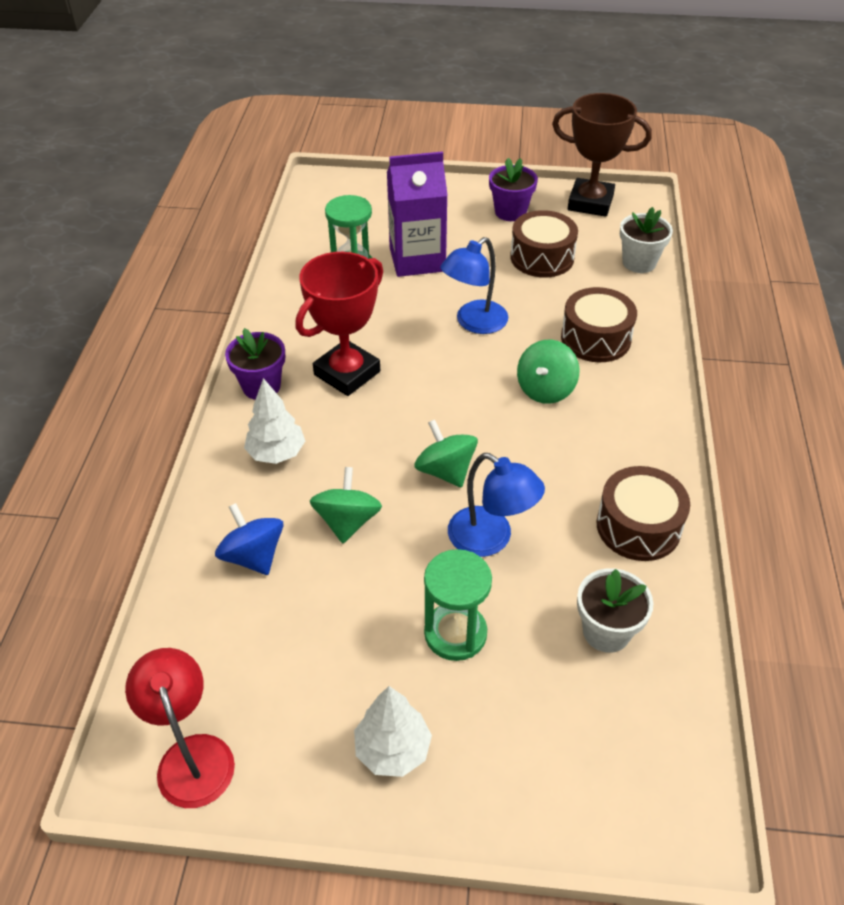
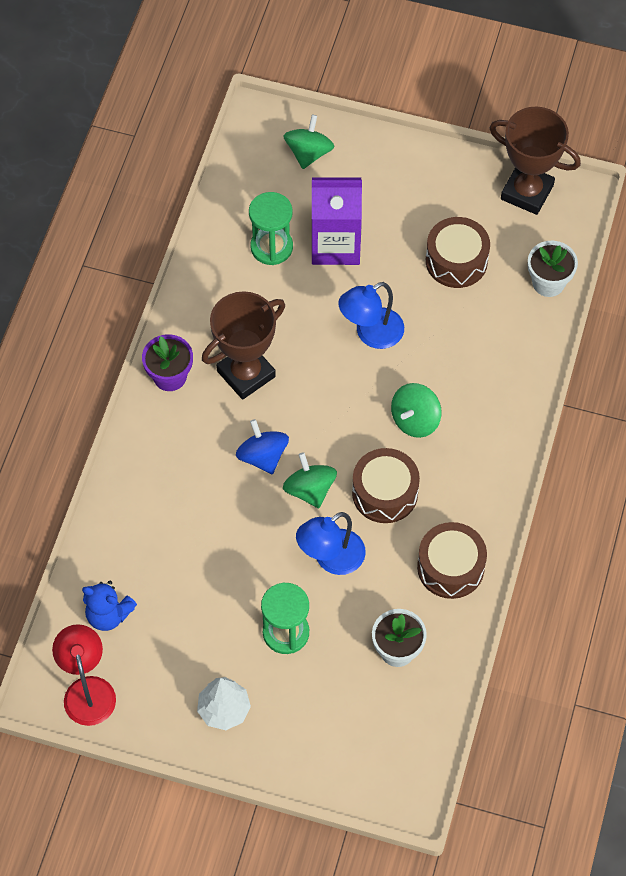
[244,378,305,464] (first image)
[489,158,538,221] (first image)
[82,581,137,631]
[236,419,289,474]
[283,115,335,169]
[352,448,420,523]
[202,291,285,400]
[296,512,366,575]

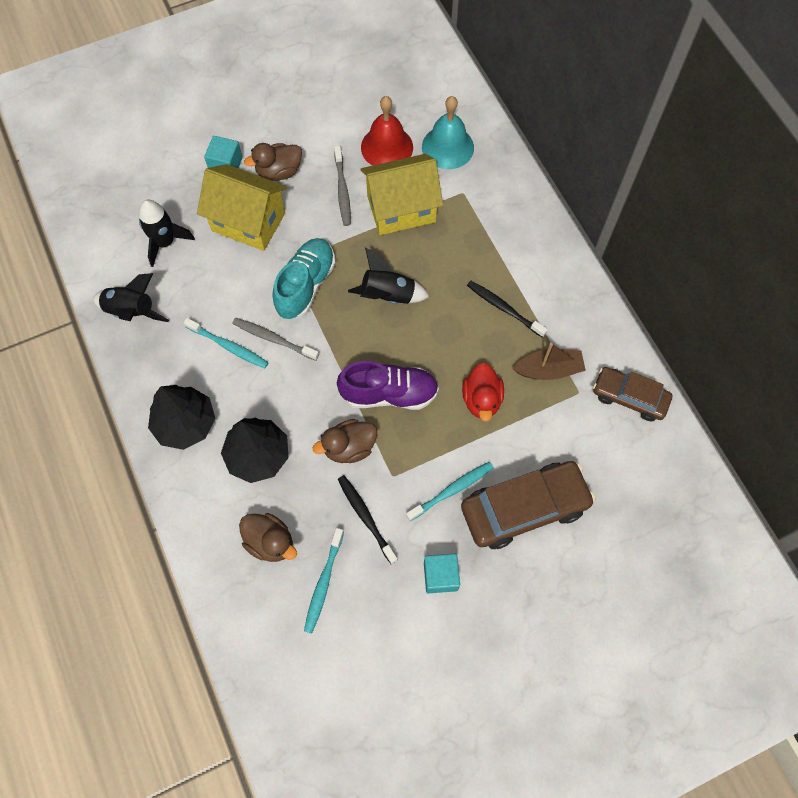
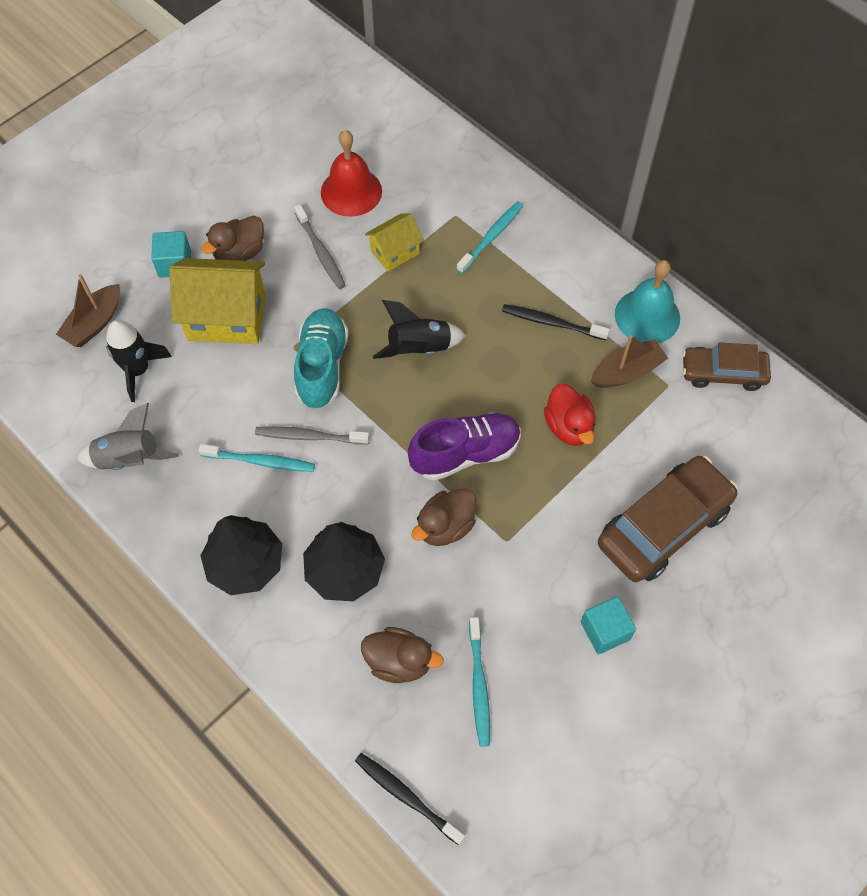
[56,274,120,347]
[355,753,465,845]
[456,201,523,274]
[615,260,680,343]
[77,403,179,470]
[365,214,424,272]

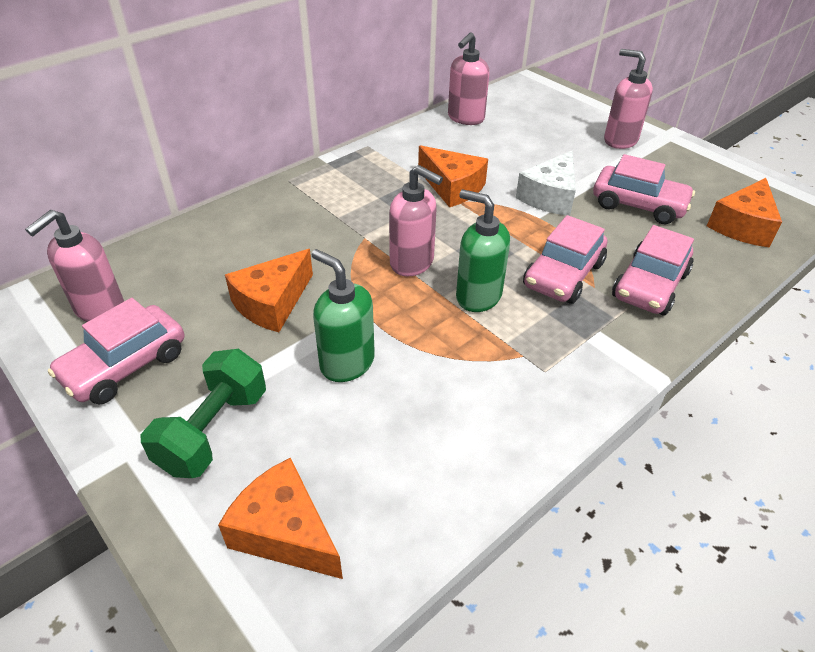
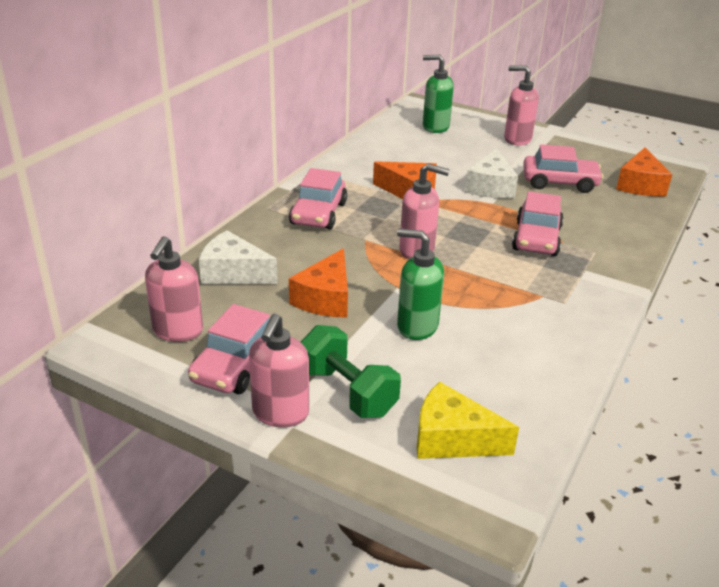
[199,230,278,285]
[249,313,309,427]
[423,55,454,133]
[289,168,347,229]
[417,382,519,459]
[301,325,401,418]

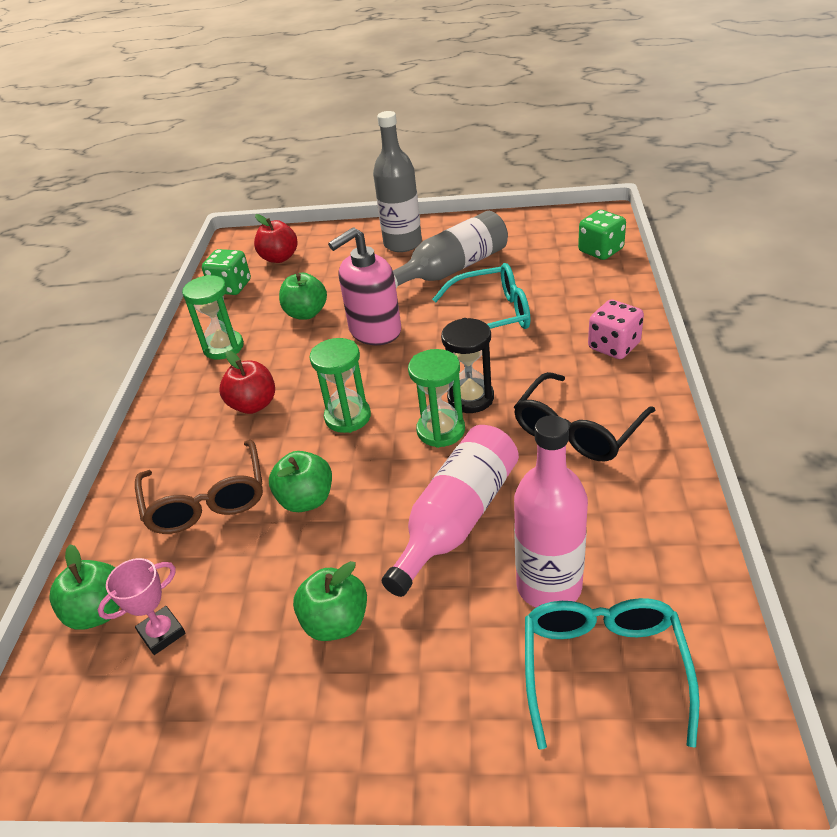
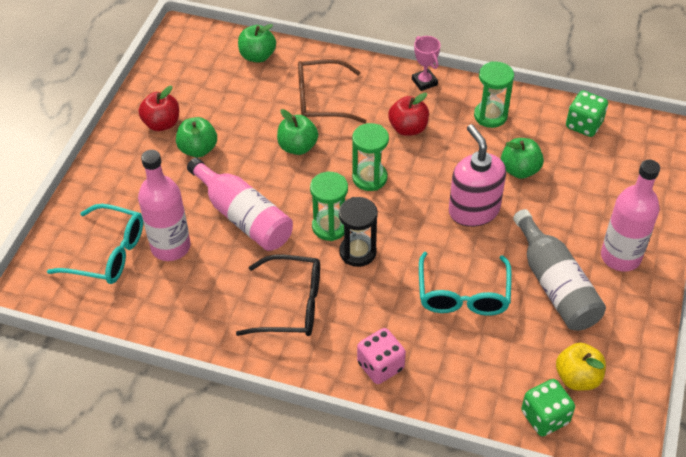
[556,343,606,390]
[412,36,441,91]
[139,86,179,131]
[601,160,660,272]
[236,254,320,336]

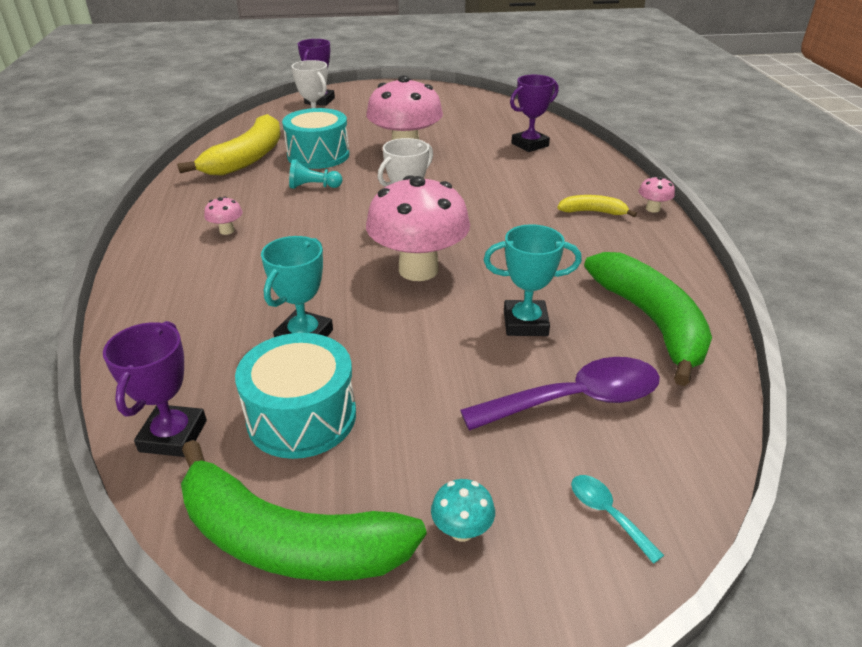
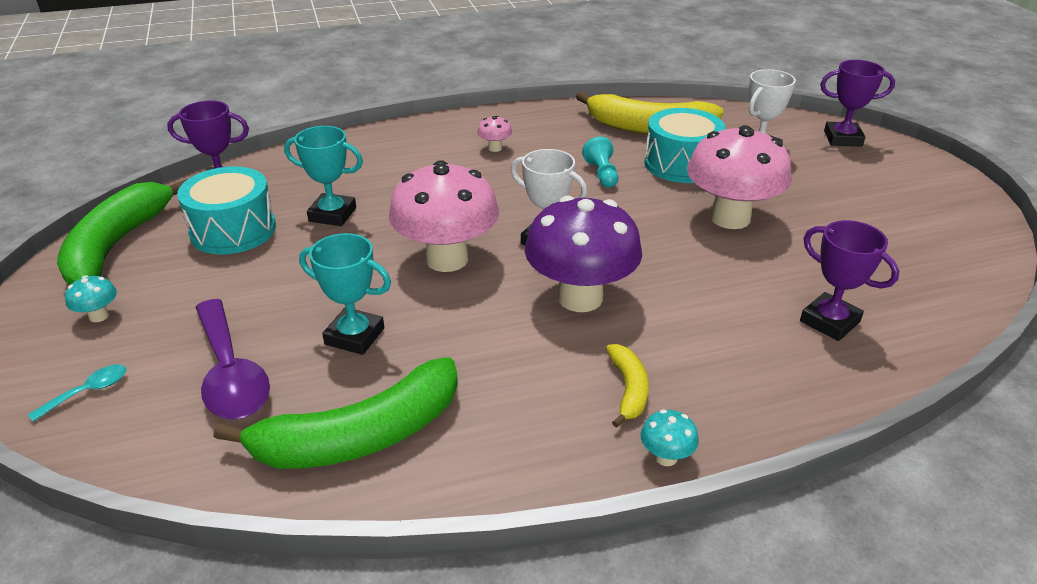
[525,196,642,312]
[641,409,699,466]
[299,233,391,355]

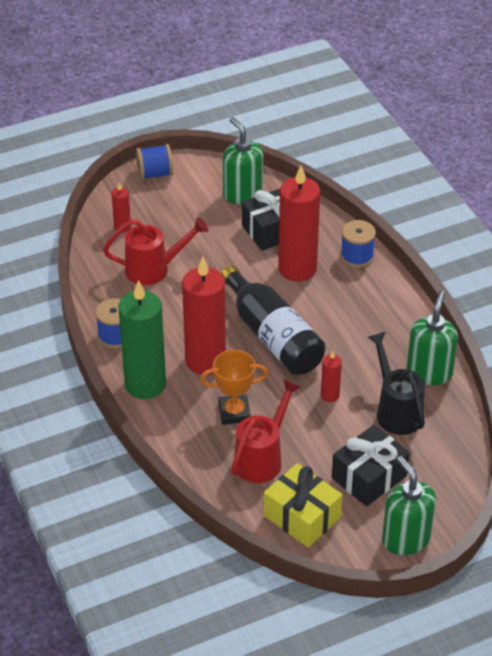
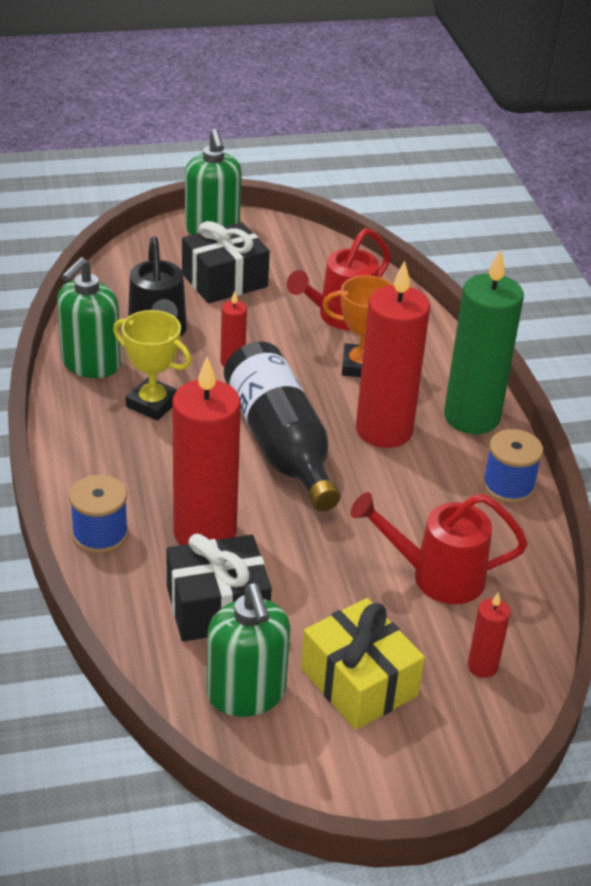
[136,144,173,180] (first image)
[113,310,191,421]
[301,598,425,730]

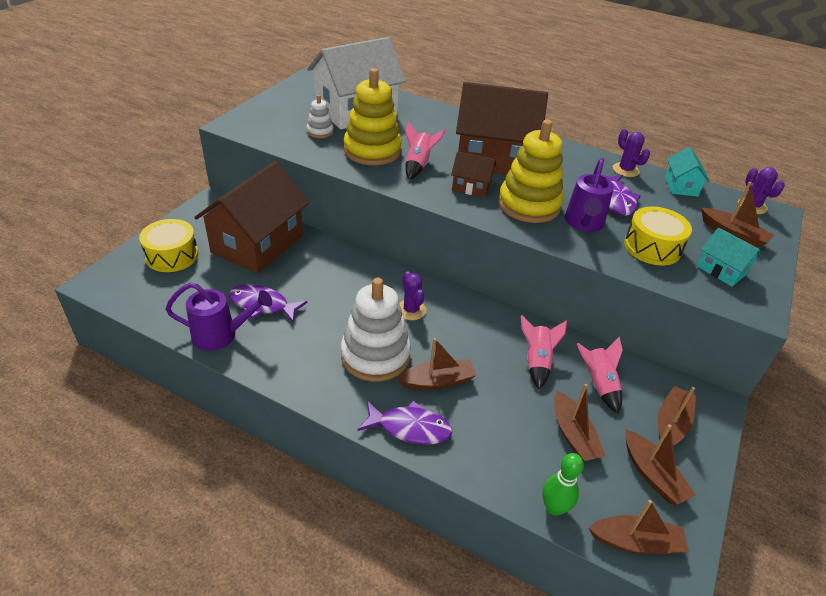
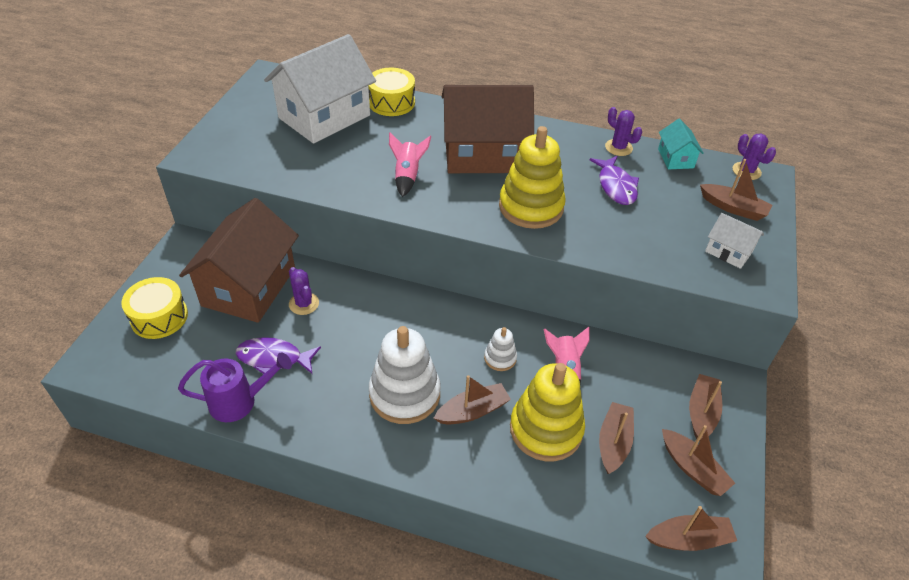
[357,401,453,445] (first image)
[451,152,496,198] (first image)
[543,453,584,516] (first image)
[565,158,614,232] (first image)
[577,337,623,414] (first image)
[484,327,517,371]
[510,363,585,461]
[289,267,319,315]
[368,68,415,116]
[705,213,764,269]
[599,402,634,474]

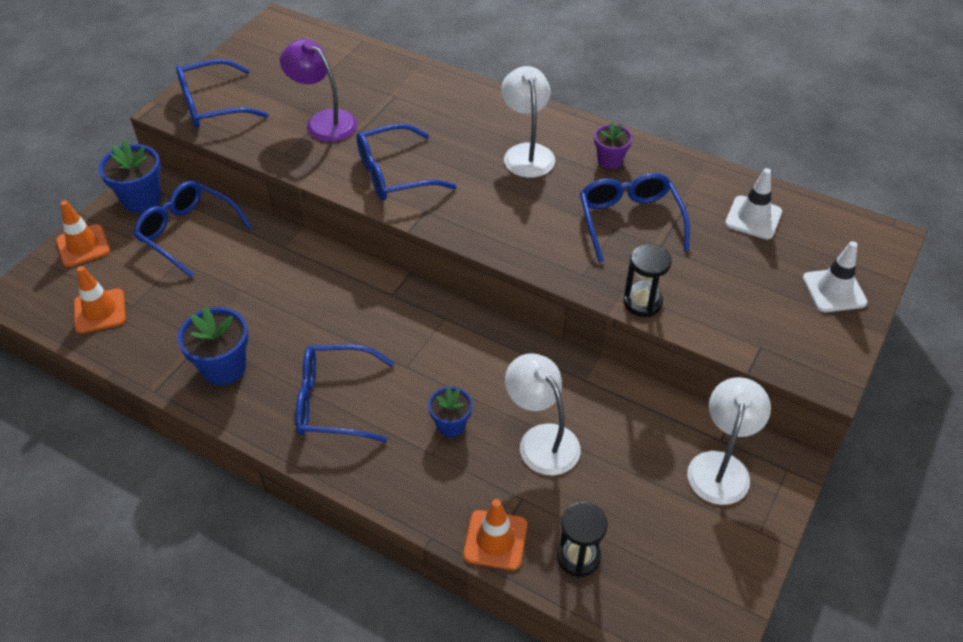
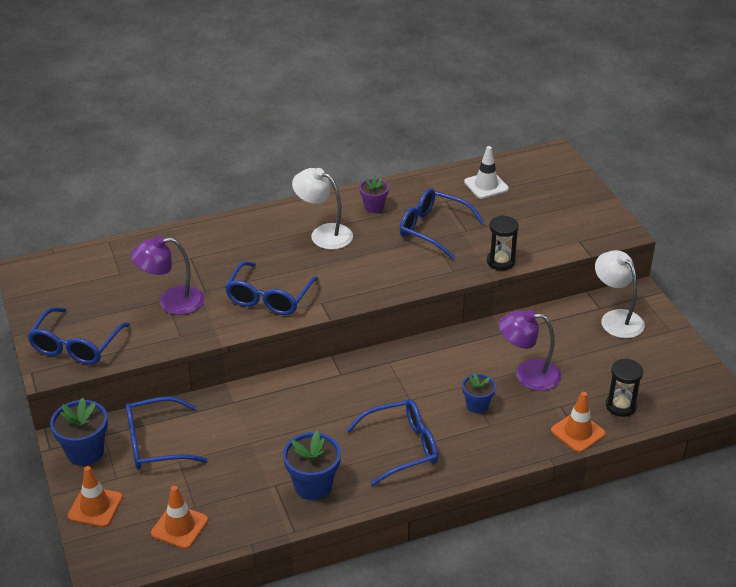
[803,241,867,312] (first image)
[499,310,561,391]
[346,399,438,486]

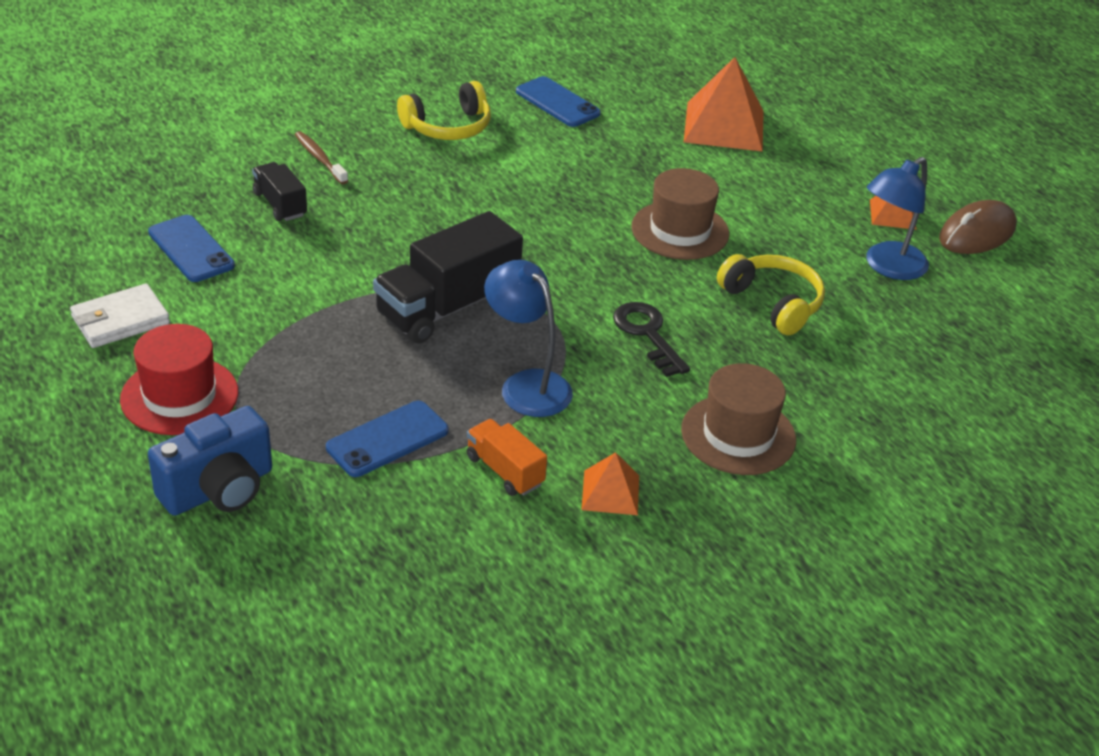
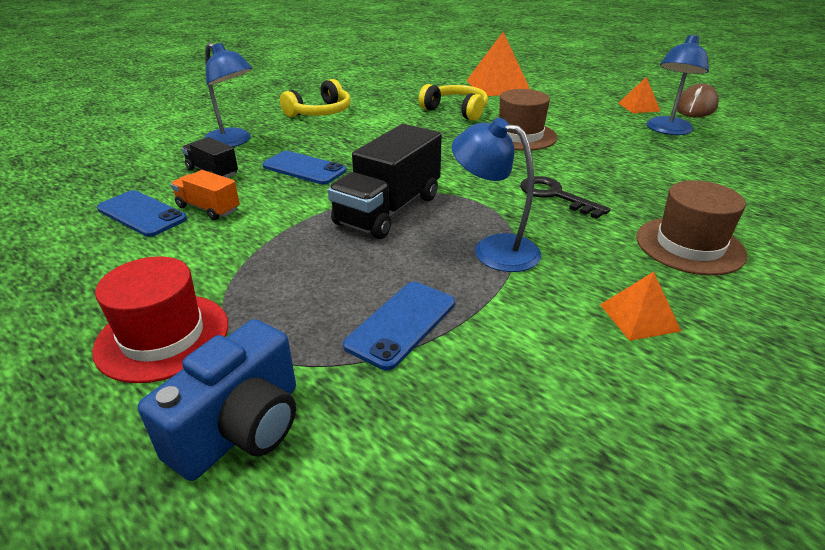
[70,284,170,348] (first image)
[171,170,240,220]
[262,151,346,185]
[419,84,488,121]
[203,43,252,147]

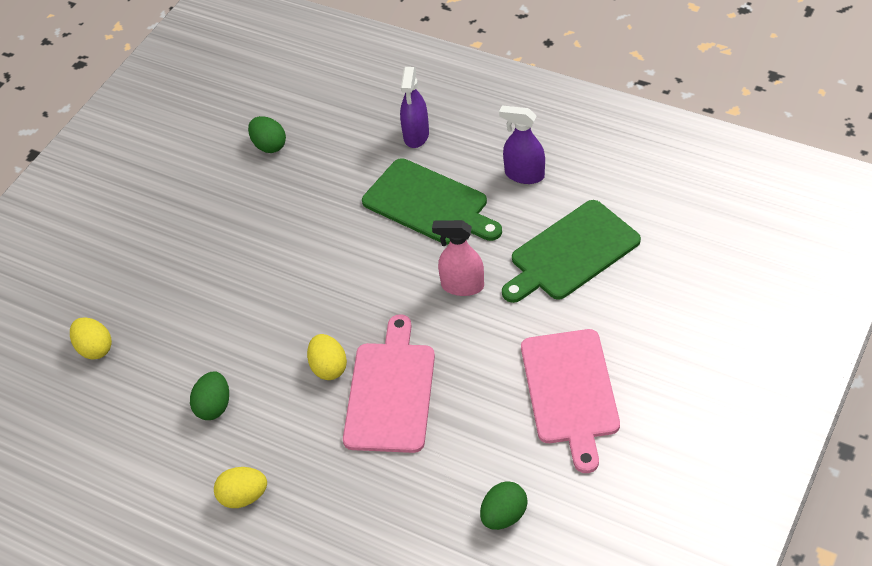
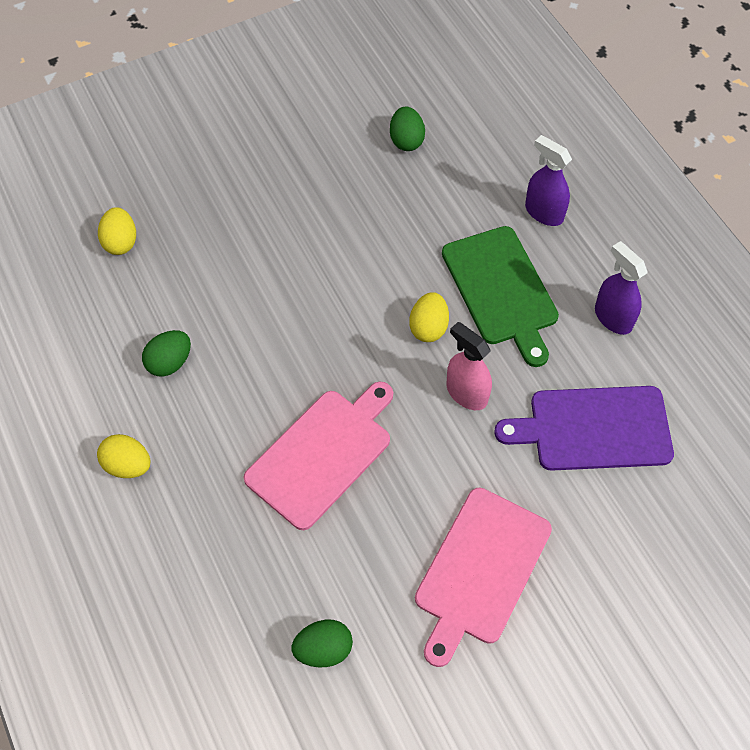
[409,292,449,342]
[494,386,674,471]
[525,135,572,226]

